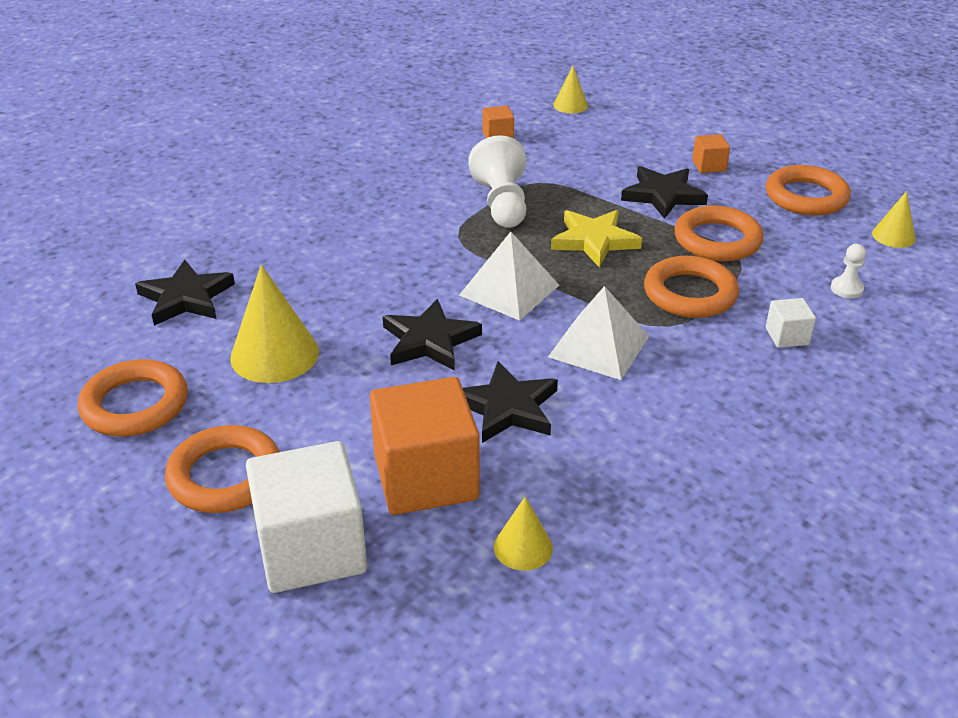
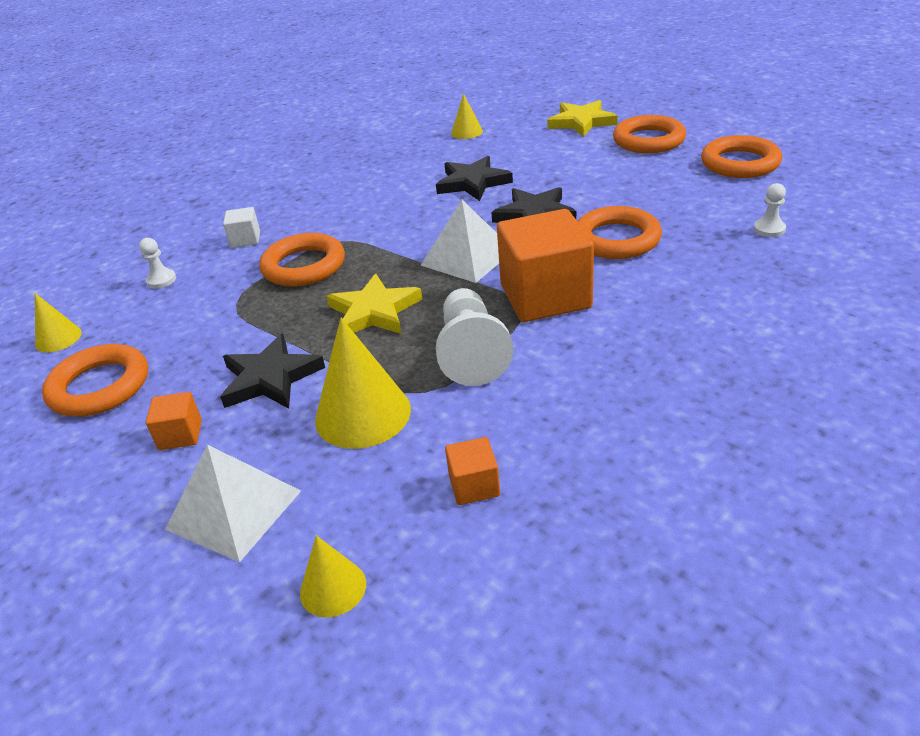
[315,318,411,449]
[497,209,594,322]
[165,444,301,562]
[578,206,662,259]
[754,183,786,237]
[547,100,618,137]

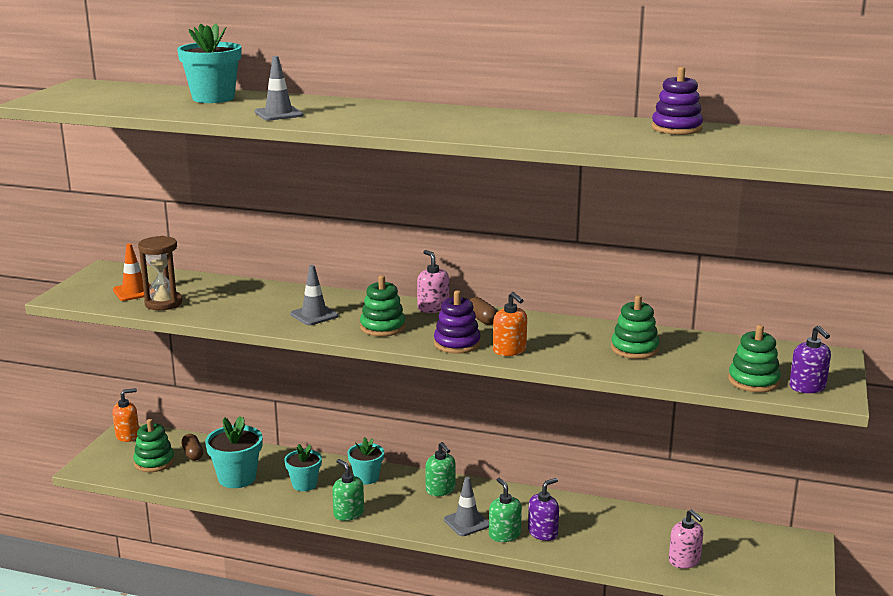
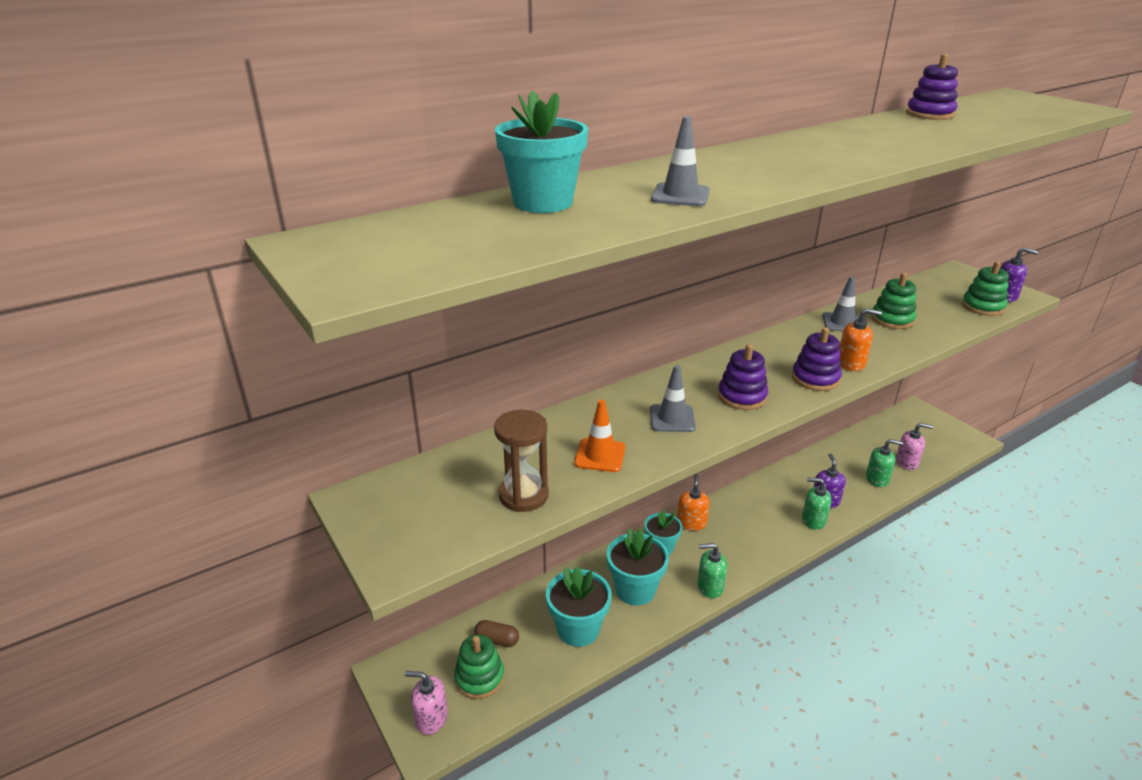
[470,297,498,325] (first image)
[677,474,710,531]
[574,400,625,472]
[405,671,448,735]
[866,439,903,487]
[822,276,859,332]
[718,344,768,410]
[607,528,669,606]

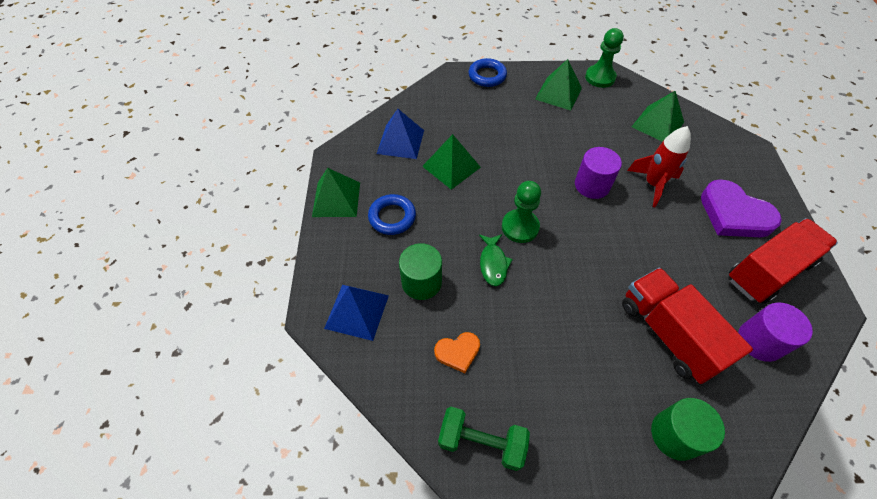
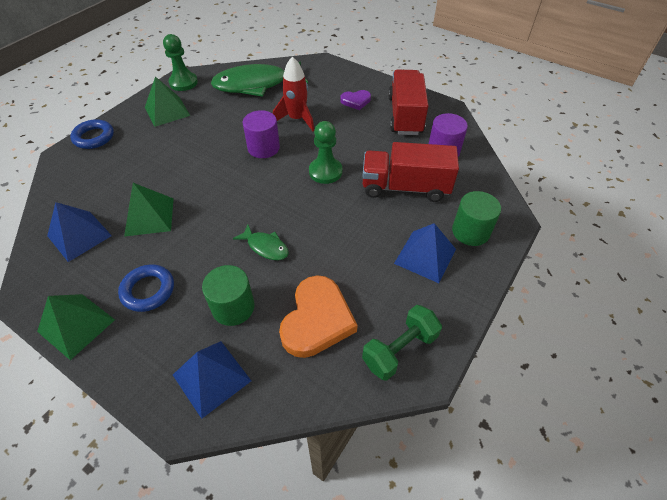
[394,223,456,283]
[309,121,342,184]
[211,62,308,97]
[279,276,358,358]
[341,90,371,110]

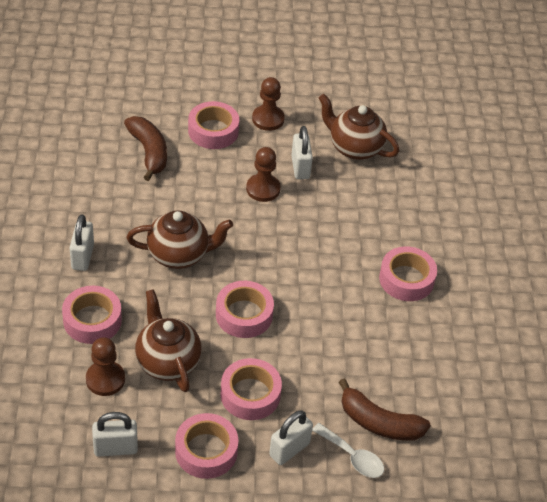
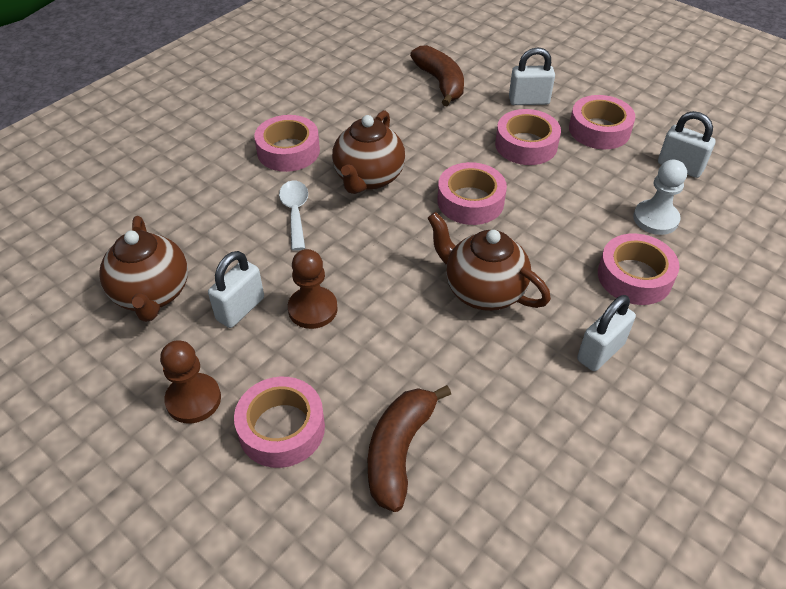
[332,110,405,194]
[279,180,308,251]
[633,160,687,235]

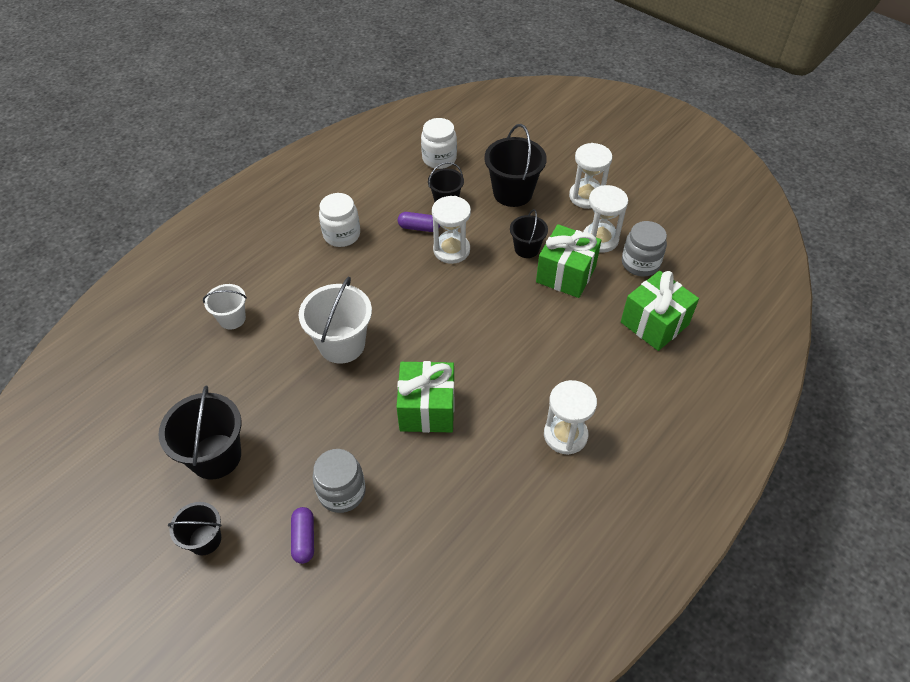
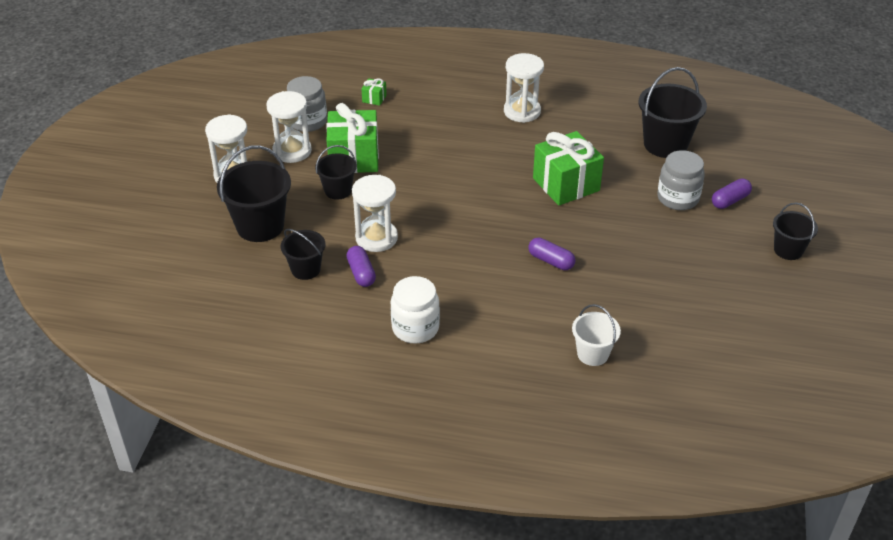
[421,118,457,169] (first image)
[639,67,707,158]
[528,238,575,270]
[361,78,387,106]

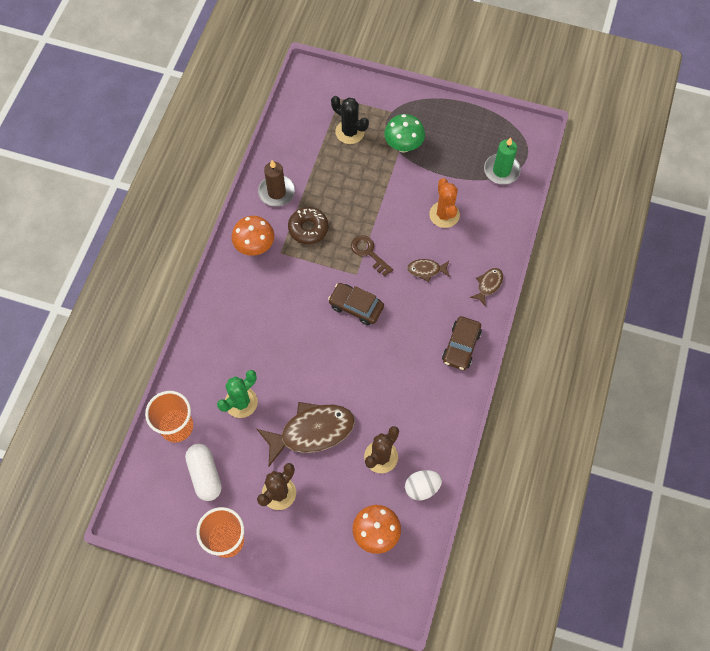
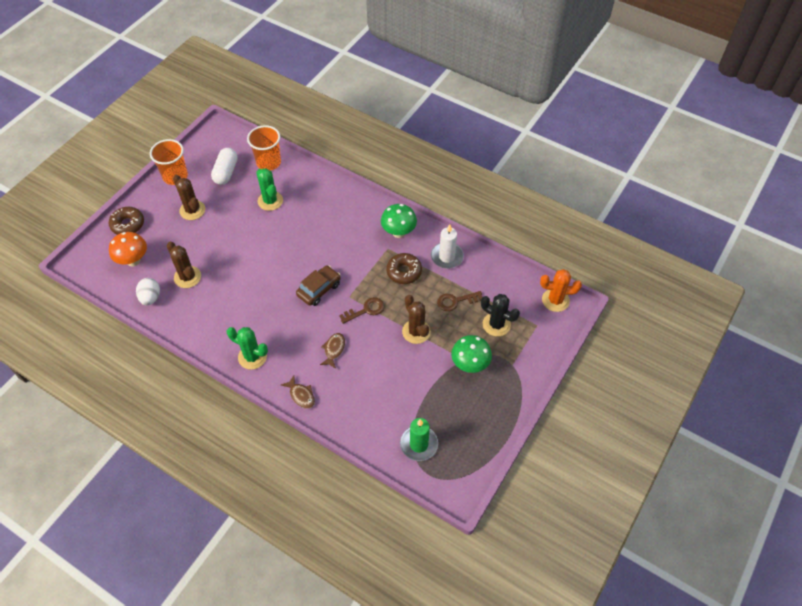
[257,402,355,466] (first image)
[109,207,144,235]
[402,295,431,344]
[437,291,482,311]
[540,269,582,312]
[227,327,268,370]
[381,204,417,238]
[431,224,464,269]
[211,148,238,185]
[481,294,520,336]

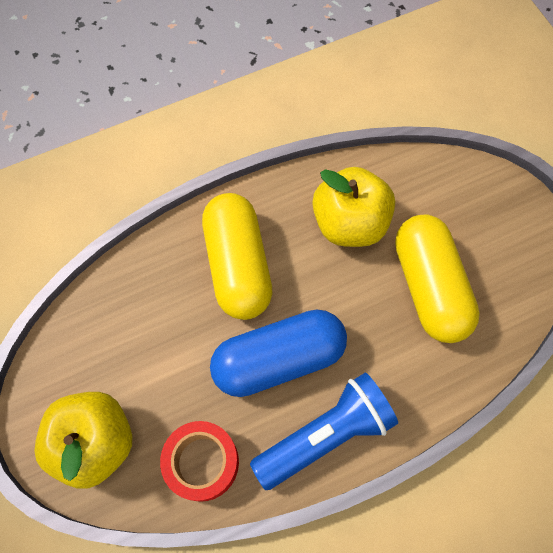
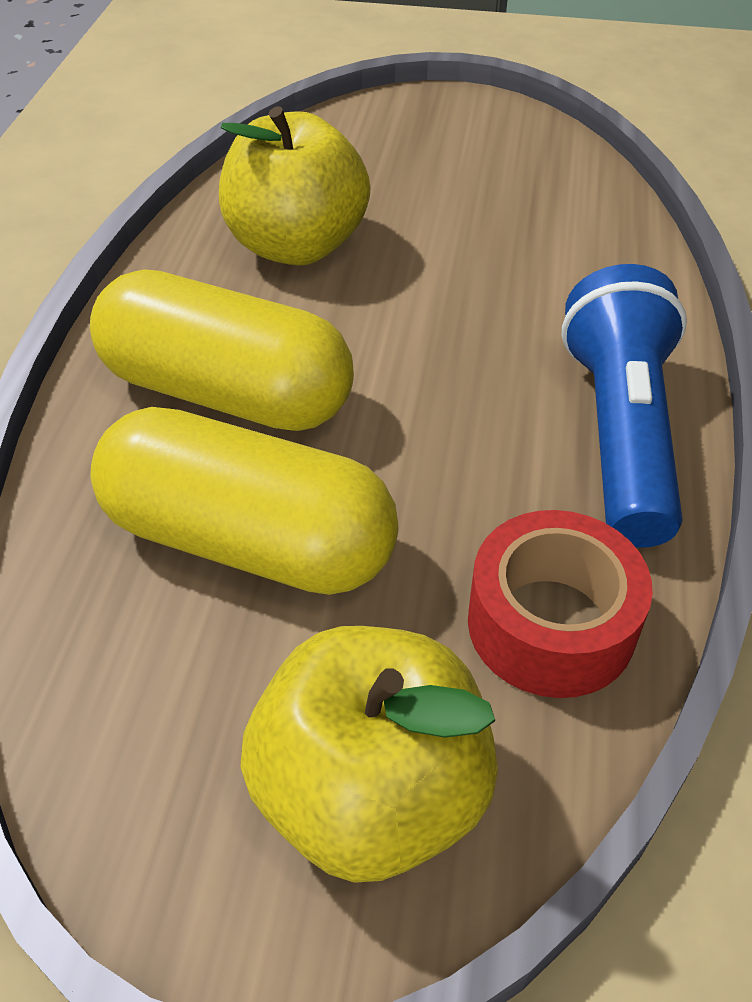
[210,309,347,397] (first image)
[90,407,399,595]

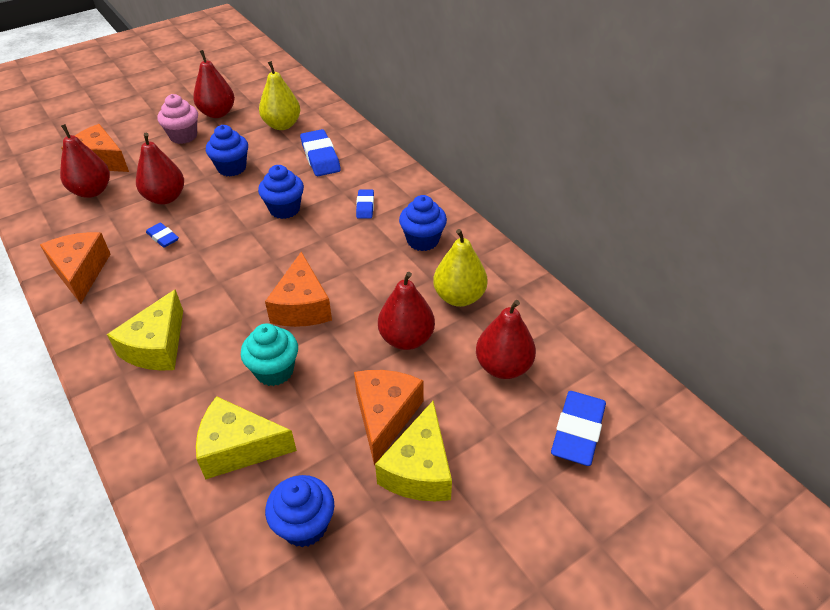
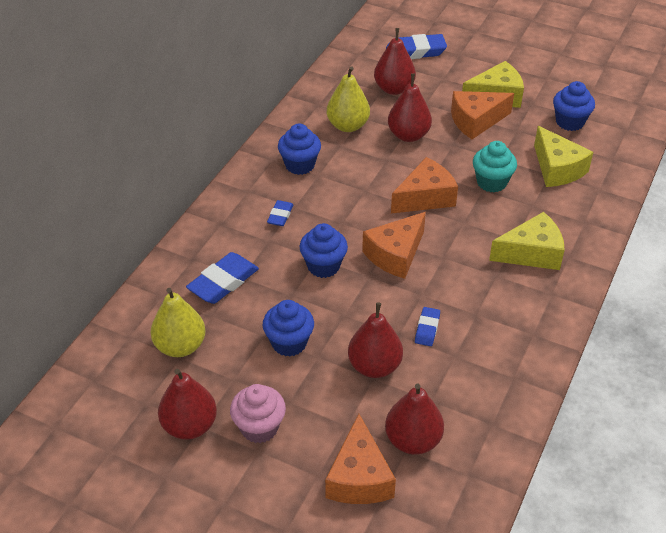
[362,212,426,279]
[267,200,293,226]

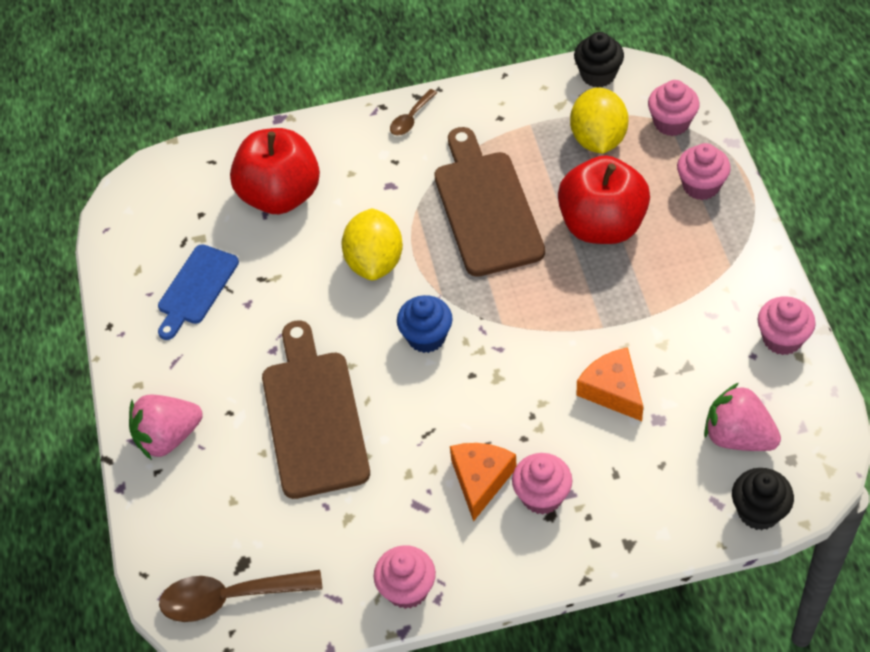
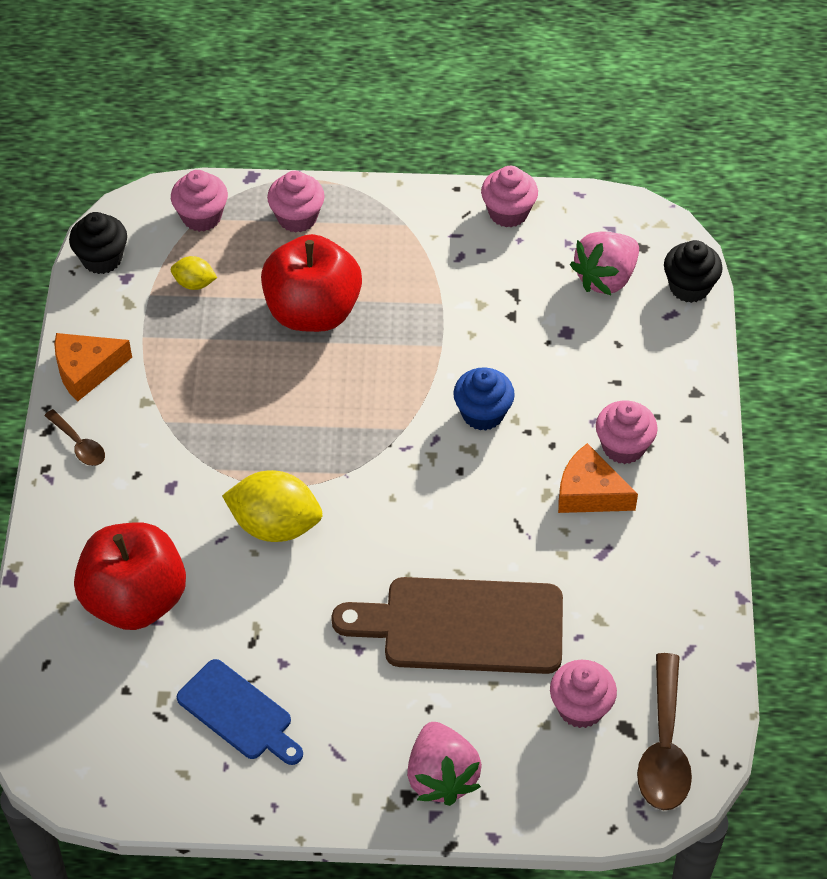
[434,127,545,277] (first image)
[550,660,617,728]
[453,367,515,431]
[54,333,132,401]
[171,256,217,290]

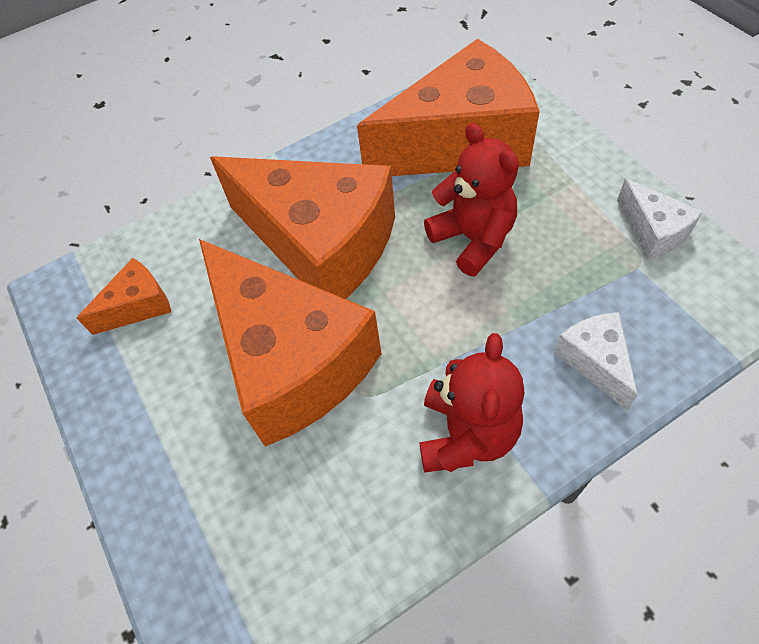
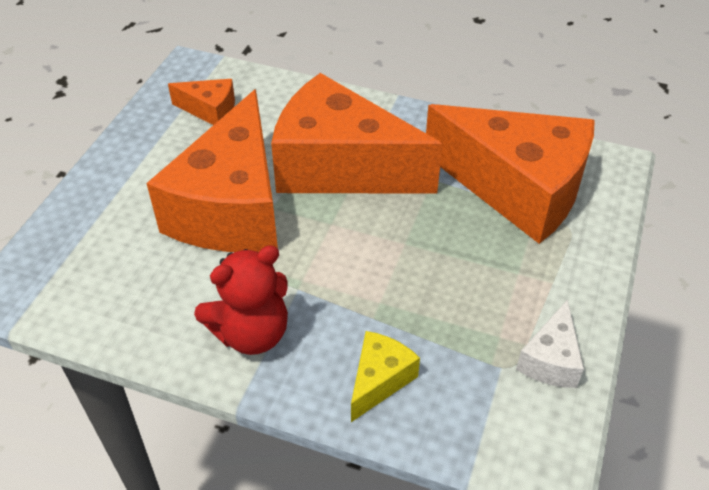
[424,123,519,276] (first image)
[351,331,420,422]
[271,73,443,194]

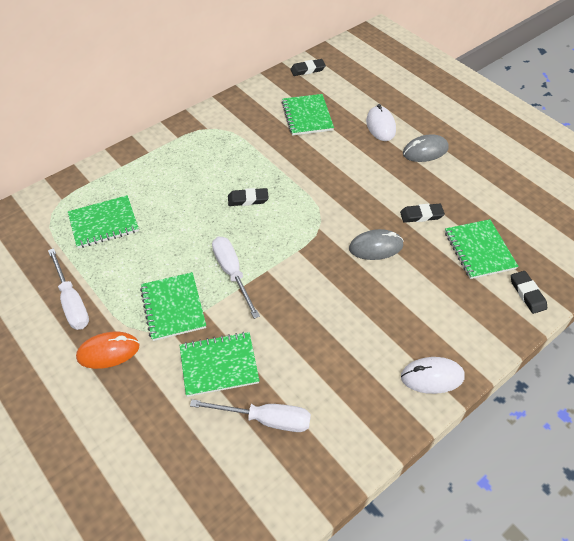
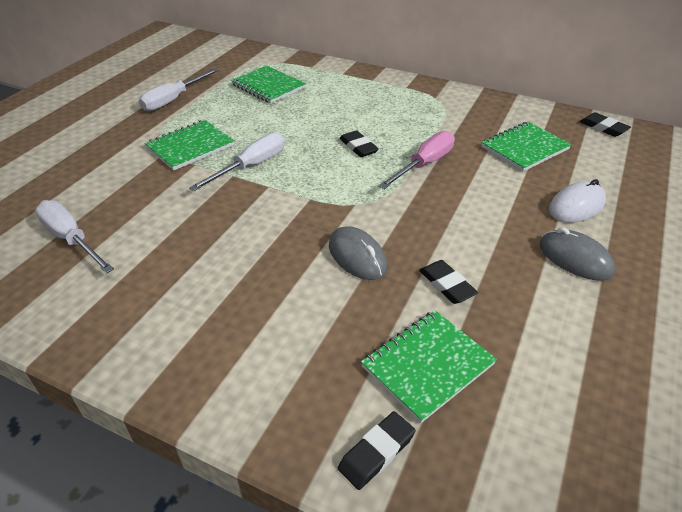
[76,332,140,369] (first image)
[180,332,259,397] (first image)
[401,357,465,394] (first image)
[379,131,455,189]
[35,200,114,274]

